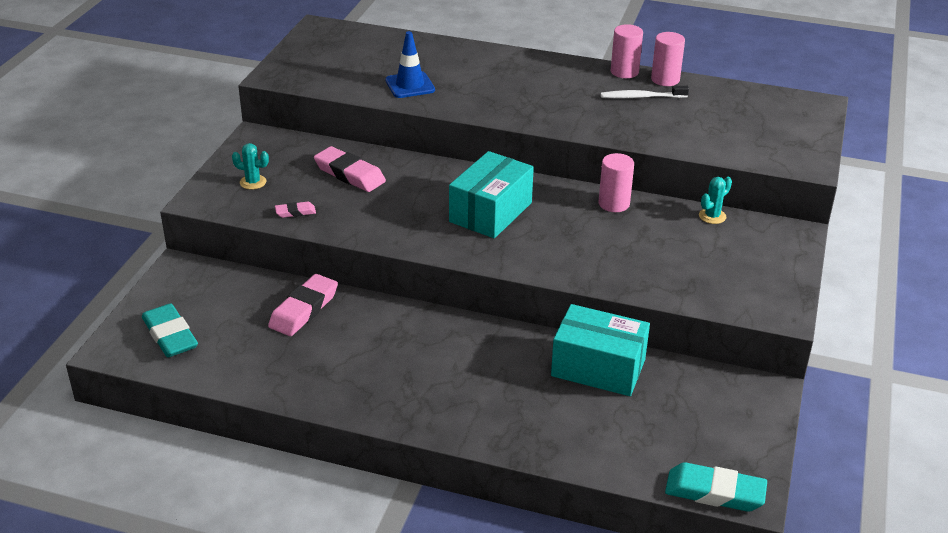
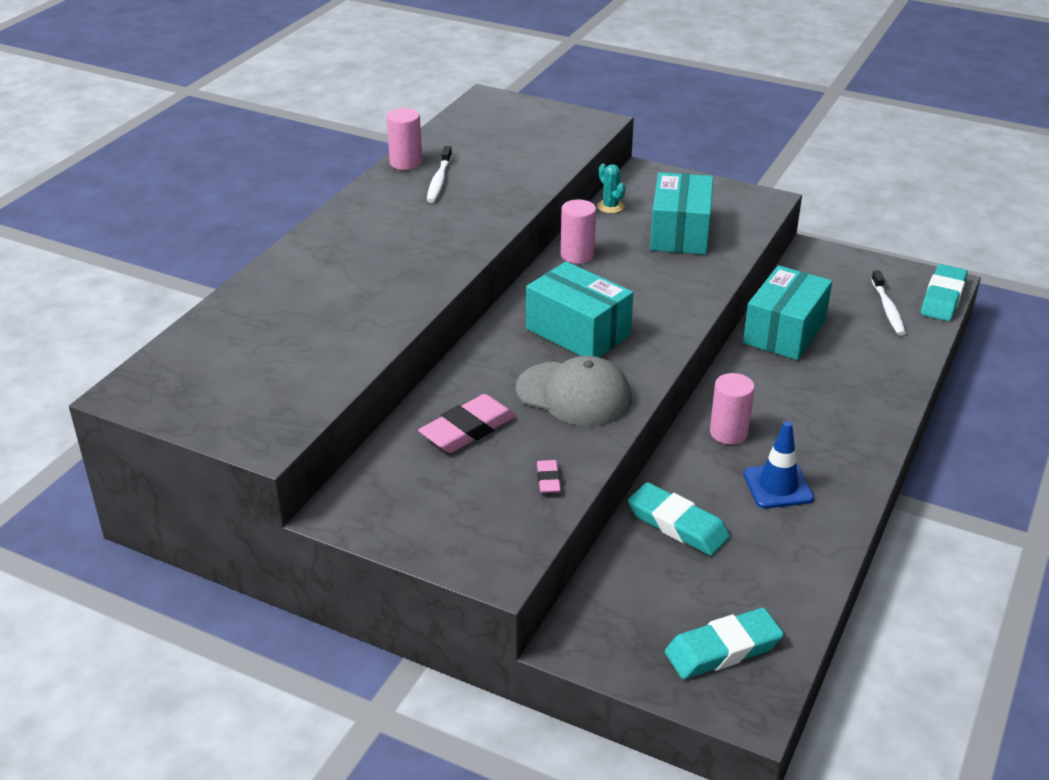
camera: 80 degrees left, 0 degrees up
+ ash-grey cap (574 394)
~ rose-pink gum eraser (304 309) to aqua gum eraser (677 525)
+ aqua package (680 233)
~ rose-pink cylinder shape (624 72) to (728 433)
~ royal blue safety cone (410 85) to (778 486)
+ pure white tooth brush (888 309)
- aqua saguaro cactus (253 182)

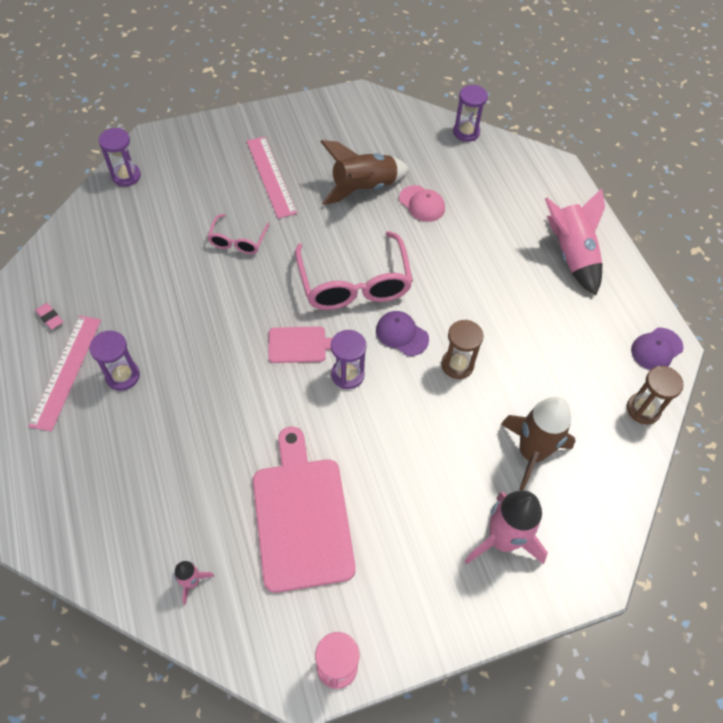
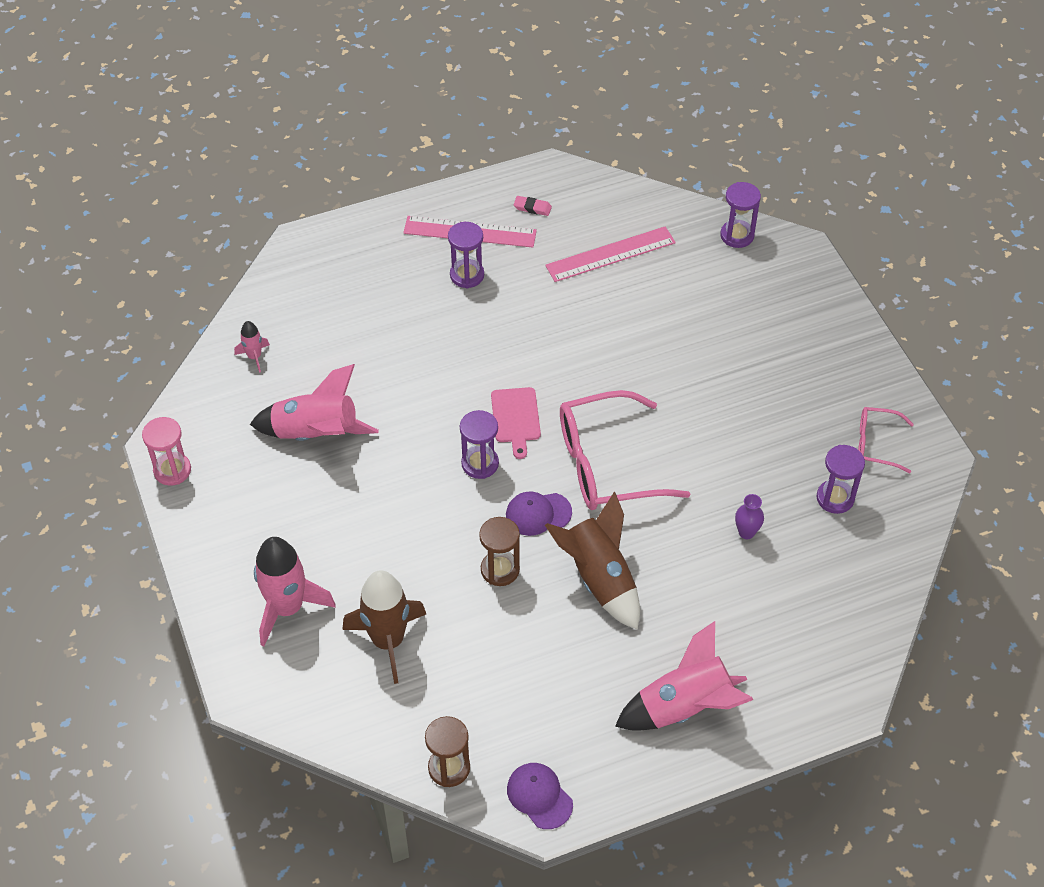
camera: 90 degrees right, 5 degrees down
~ rose-pink bread board (302 516) to rose-pink rocket (316 434)
~ royal purple cap (402 334) = (538 514) 135 degrees counterclockwise
~ rose-pink gum eraser (50 317) = (532 208) 60 degrees clockwise
~ rose-pink ruler (271 176) to (610 254)
~ russet rocket (363 188) to (599 578)
~ rose-pink cap (422 204) to royal purple vase (746 532)
~ royal purple hourglass (466 132) to (835 498)
~ rose-pink eyeglasses (238 241) to (875 444)

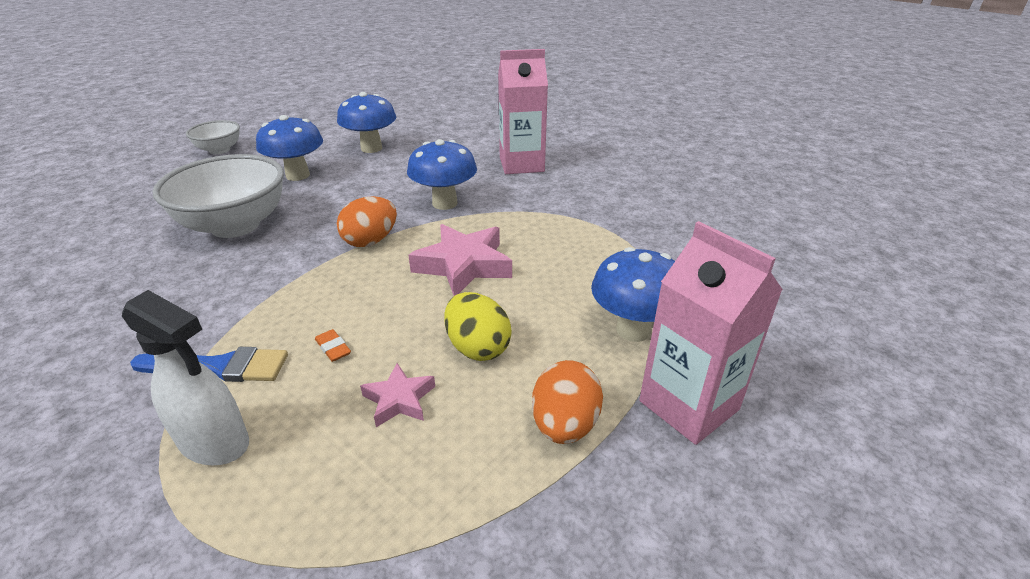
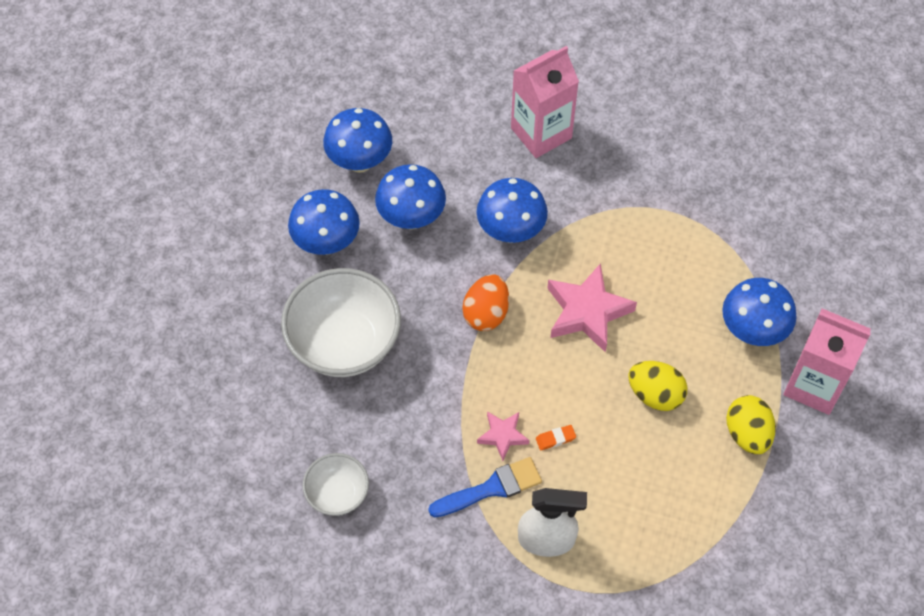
camera: 25 degrees left, 25 degrees up
~ pure white bowl (219 150) to (337 494)
+ royal blue mushroom (411 218)
~ rose-pink five-pointed star (399 399) to (502 436)
~ orange-coloured gum eraser (333 348) = (555 439) 45 degrees counterclockwise
~ orange-coloured egg (564 425) to bright yellow egg (747 433)

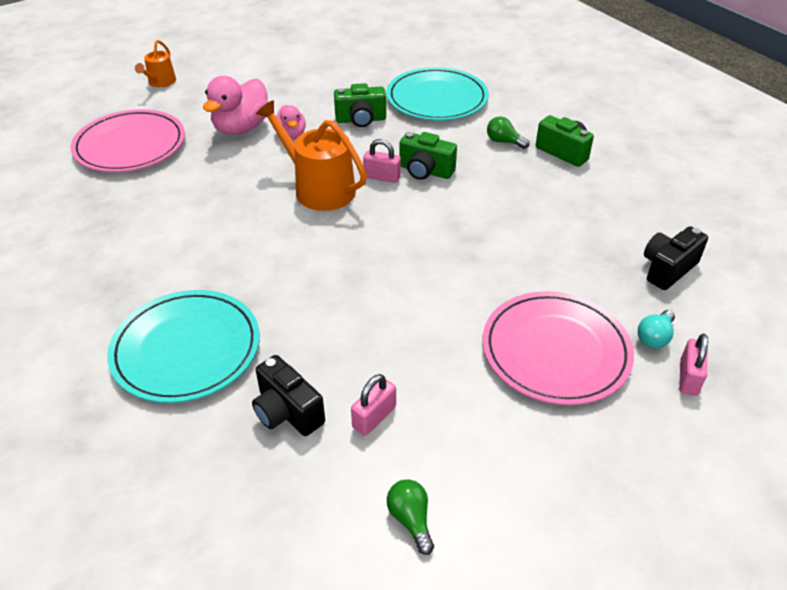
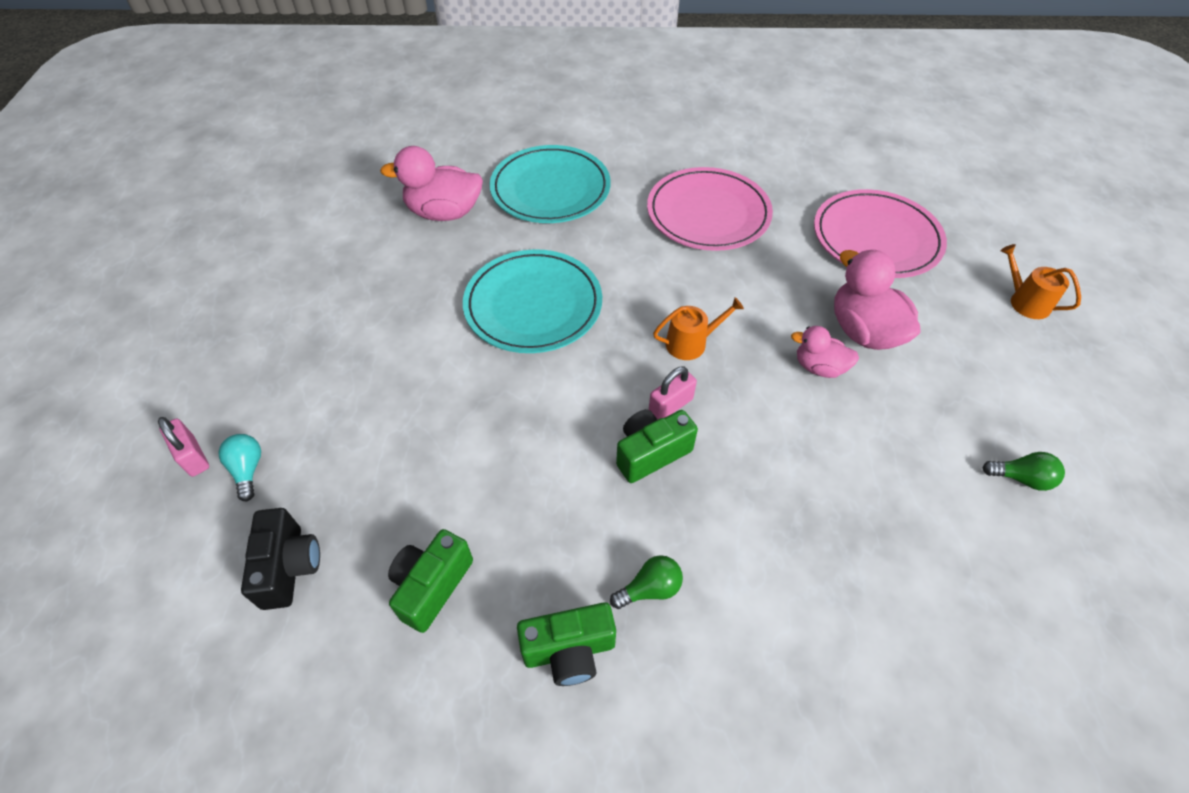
camera: 125 degrees right, 10 degrees up
~ jet-black photo camera (287 412) to rose-pink toy duck (444 213)
~ emerald photo camera (361 120) to (432 586)
~ aqua plate (437 99) to (533 305)
~ rose-pink plate (555 351) to (708 213)
~ orange-coloured watering can (319 188) = (691 343) x0.55
~ emerald bulb (411 519) to (1021 478)
- rose-pink lock (374 417)

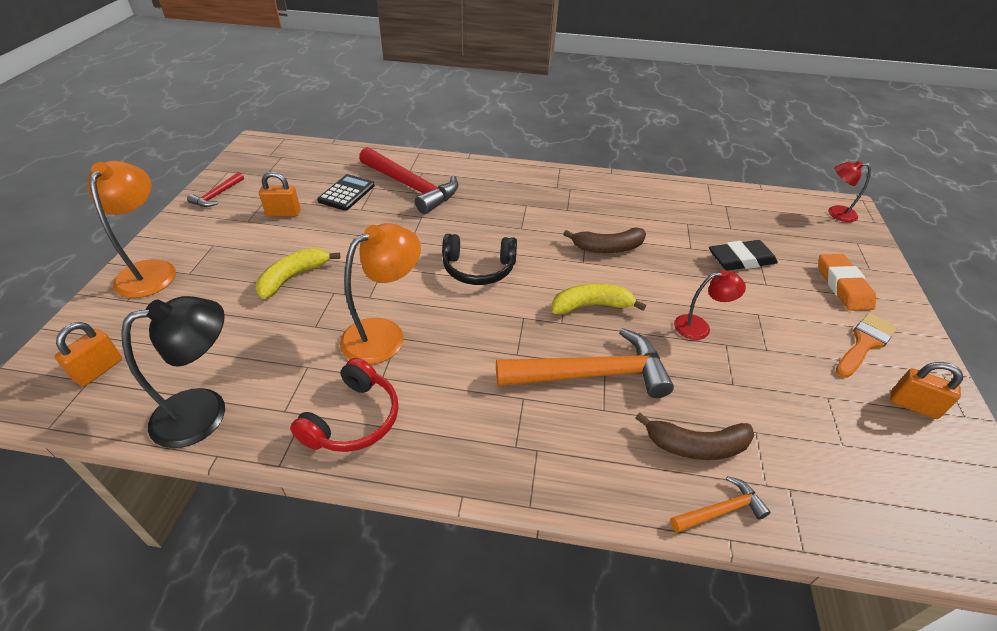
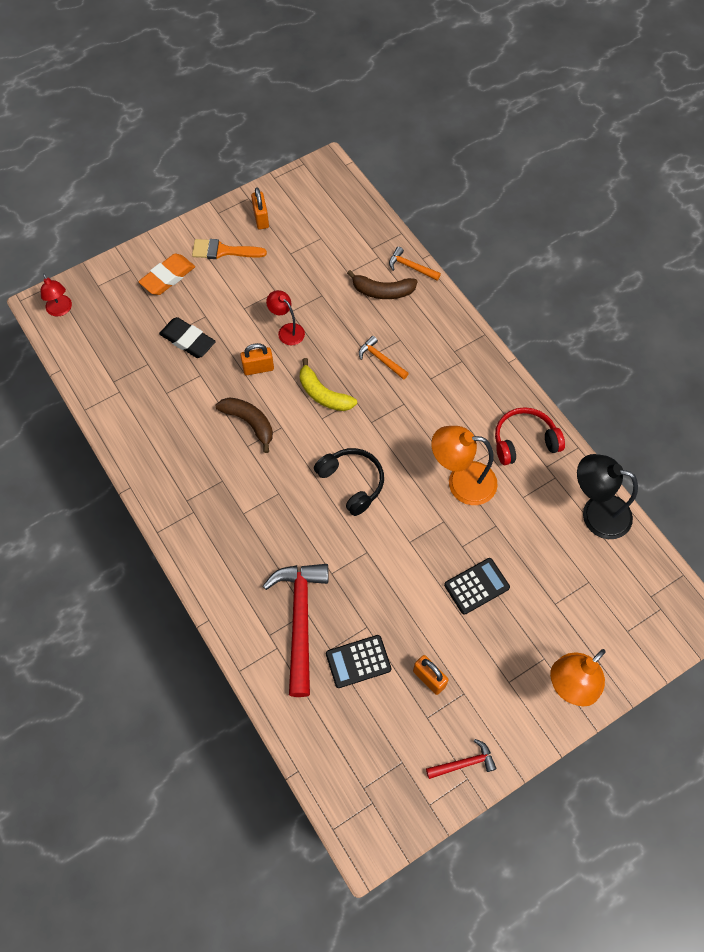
camera: 130 degrees left, 20 degrees up
~ orange-coloured lock (99 370) to (258 368)
~ russet banana (696 446) = (382 291) 135 degrees clockwise
~ orange-coloured carpenter's hammer (592 374) = (381 359) x0.48
~ bright yellow banana (293 277) to jet-black pocket calculator (476 586)

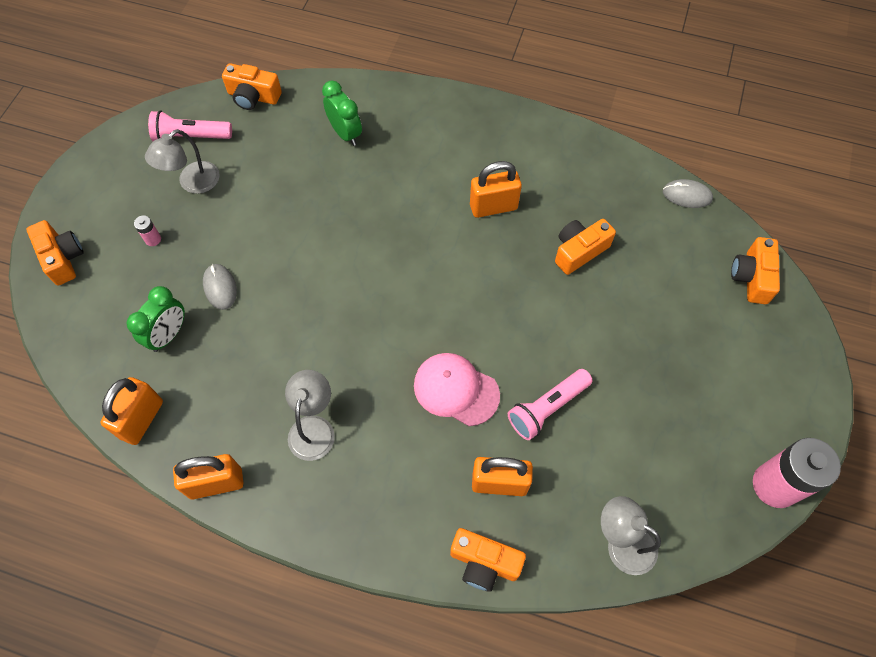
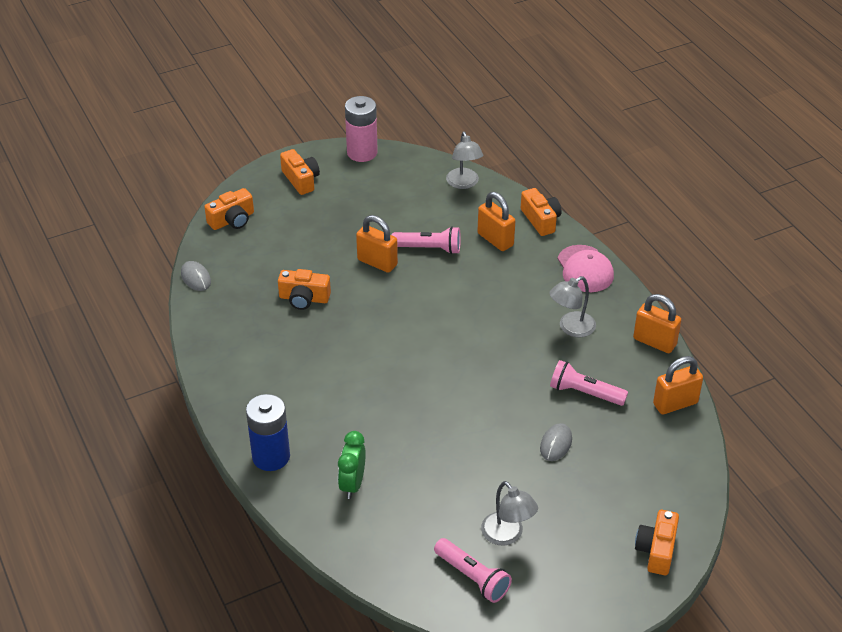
camera: 135 degrees left, 20 degrees down
+ royal blue power cell (271 457)
~ orange-coloured photo camera (253 97) to (301 180)
~ orange-coloured lock (493 207) to (377 262)
~ ash-grey reading lamp (192 183) = (507 535) 60 degrees clockwise
+ rose-pink torch (584 393)
~ rose-pink cap (456 390) to (585 269)
- emerald alarm clock (168 335)
- rose-pink power cell (153 239)

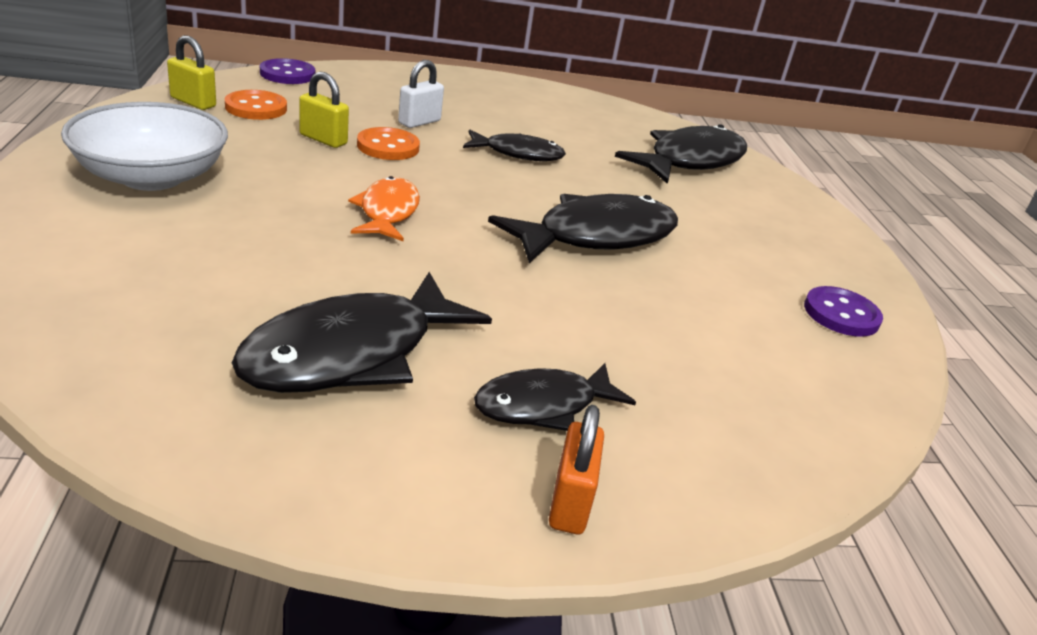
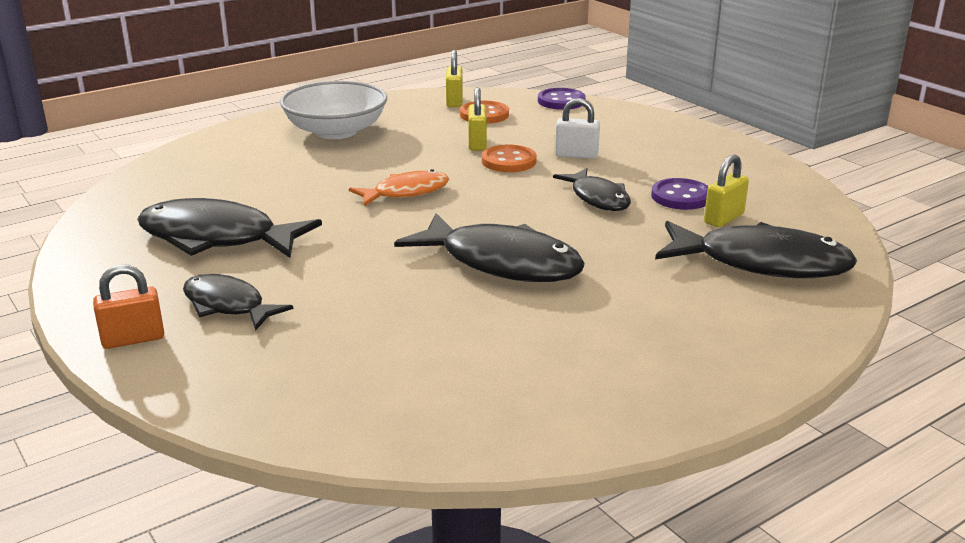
camera: 65 degrees right, 5 degrees down
~ royal purple shirt button (841 314) to (681 197)
+ bright yellow lock (723 218)

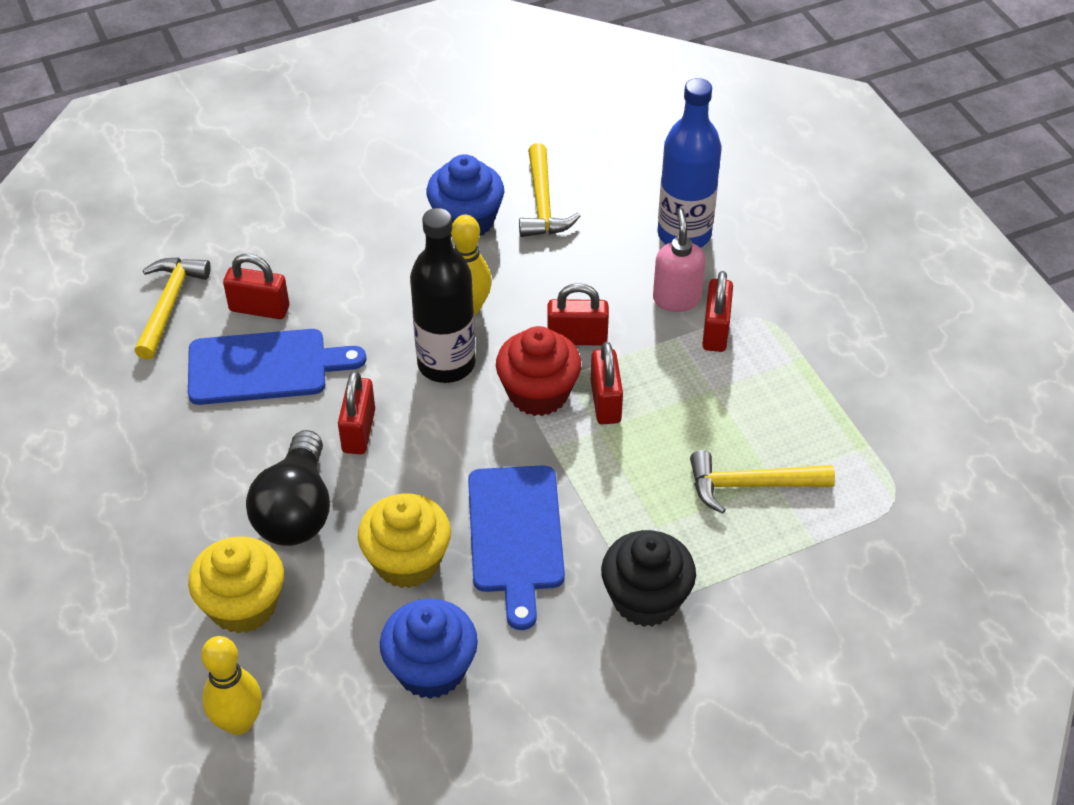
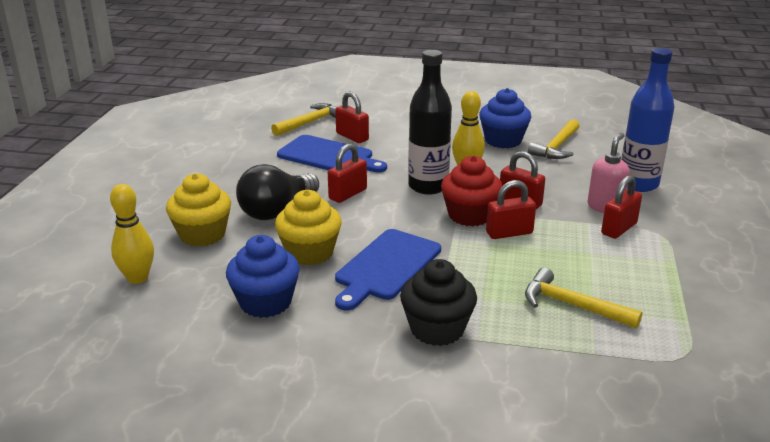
camera: 35 degrees right, 20 degrees down
~ red lock (605 402) = (509 233) 45 degrees clockwise

